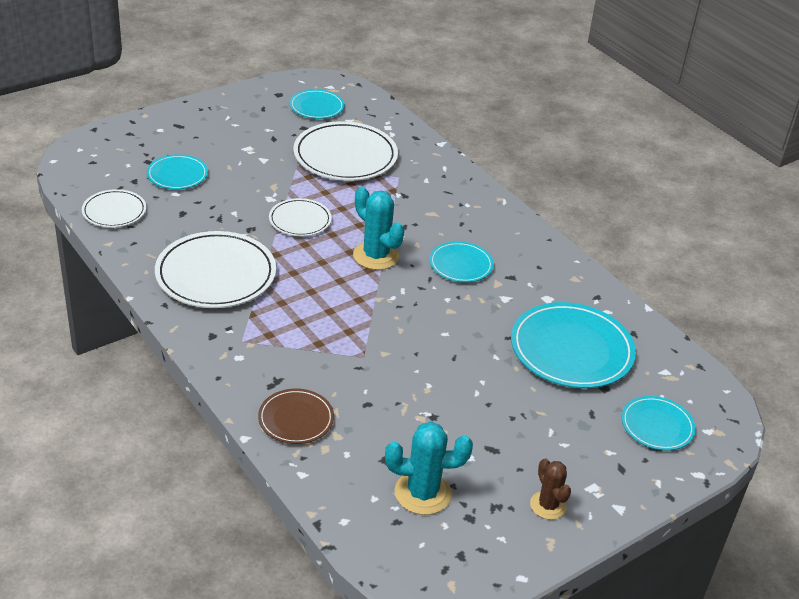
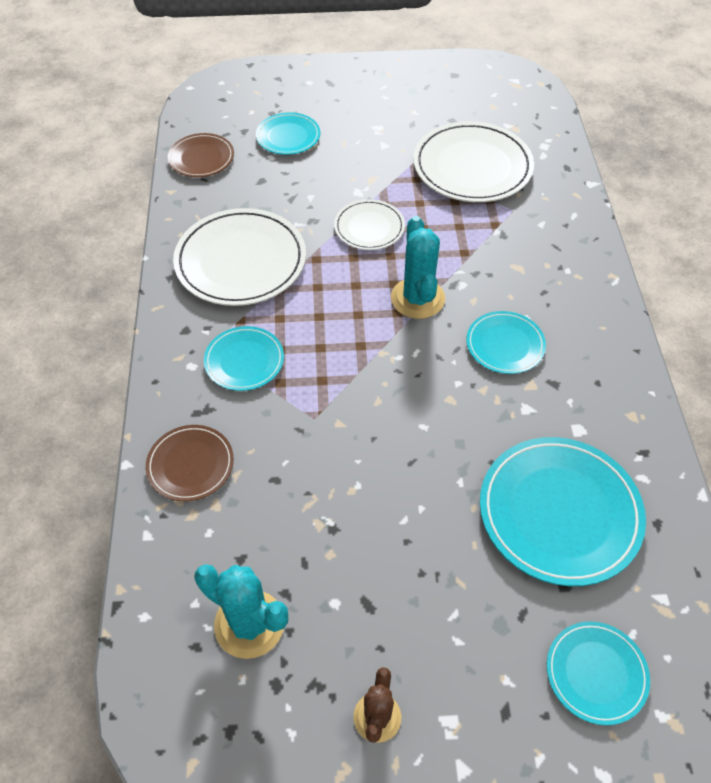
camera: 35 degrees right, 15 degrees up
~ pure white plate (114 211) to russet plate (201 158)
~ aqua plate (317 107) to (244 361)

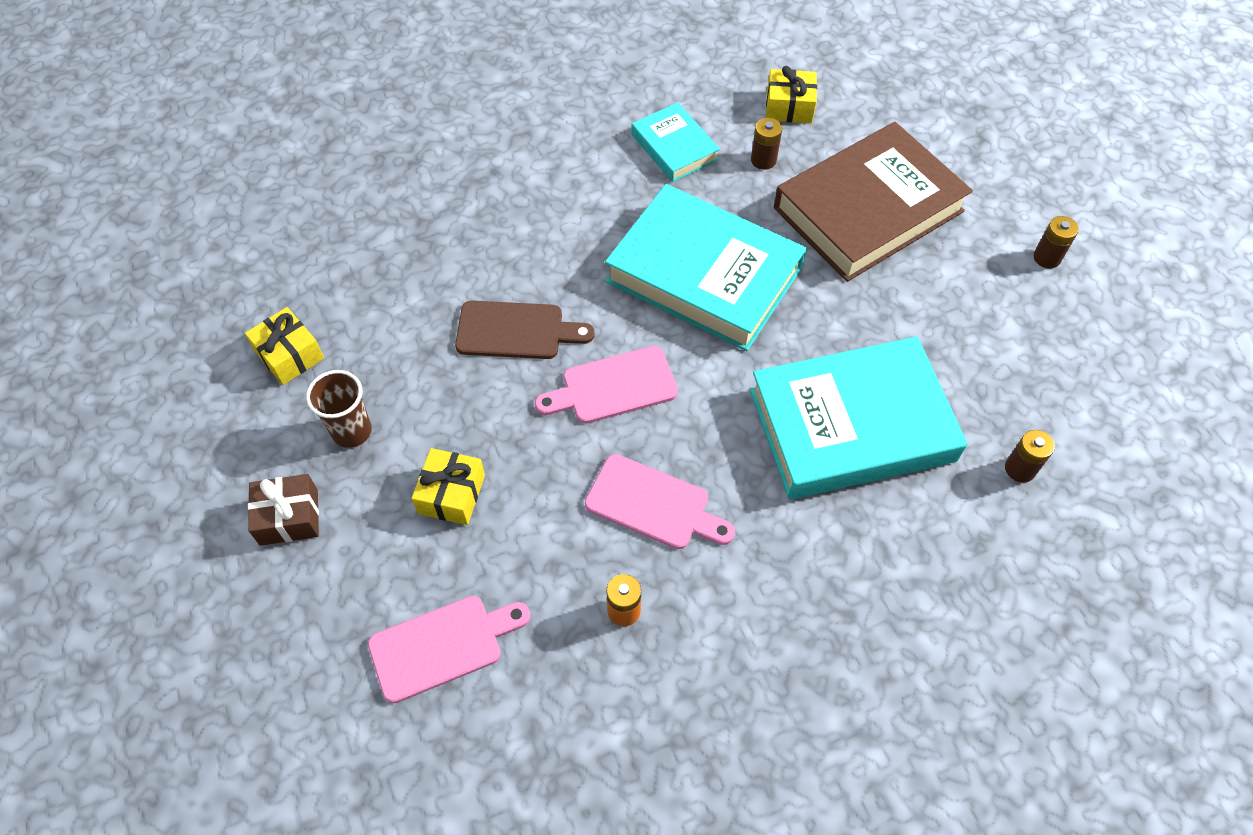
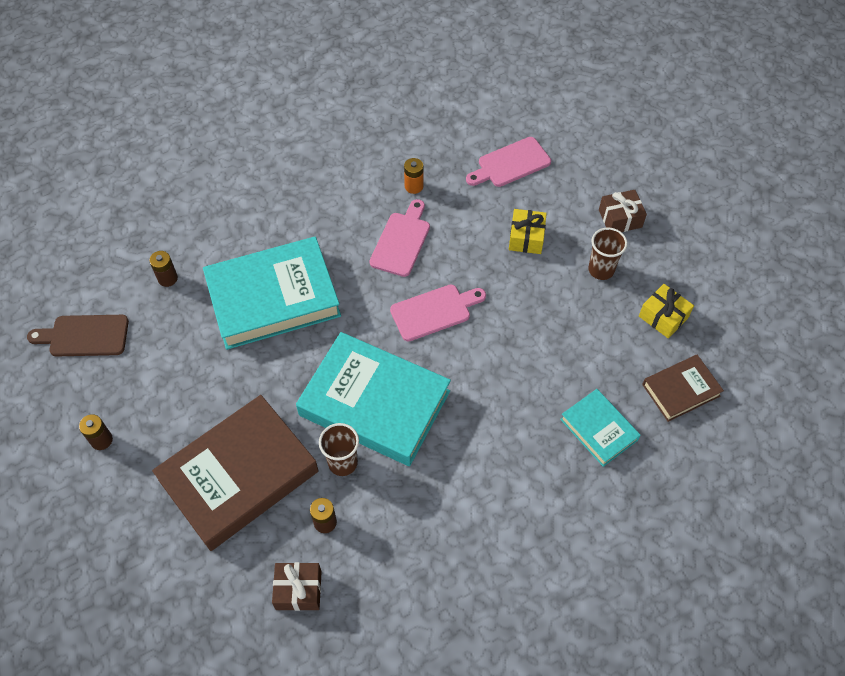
camera: 175 degrees right, 0 degrees up
~ russet bread board (516 331) to (84 336)
~ bright yellow wrapped gift (789 107) to russet wrapped gift (298 590)
+ russet tumbler (343 463)
~ rose-pink bread board (653 504) = (401 241) 90 degrees clockwise
~ aqua book (674 147) to (599 429)
+ russet book (681 390)

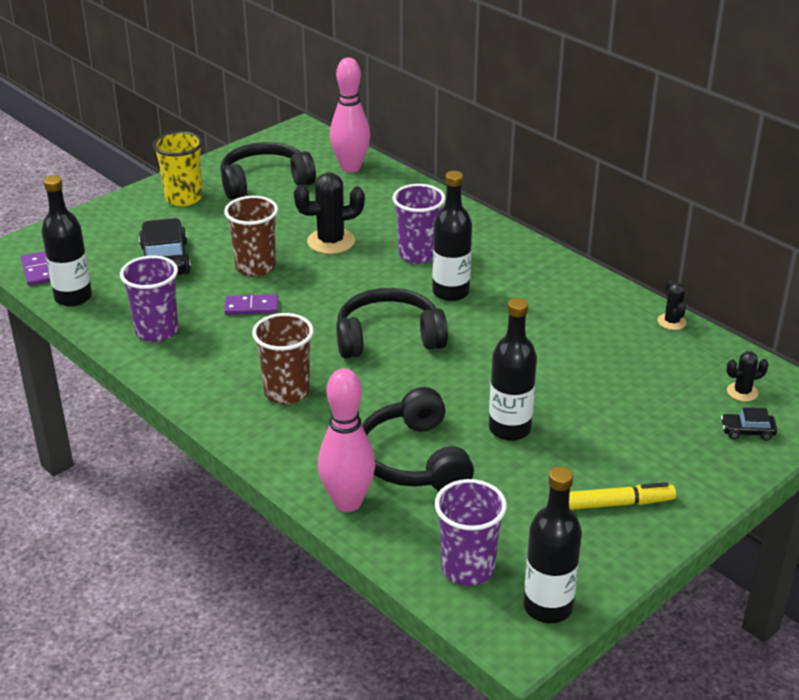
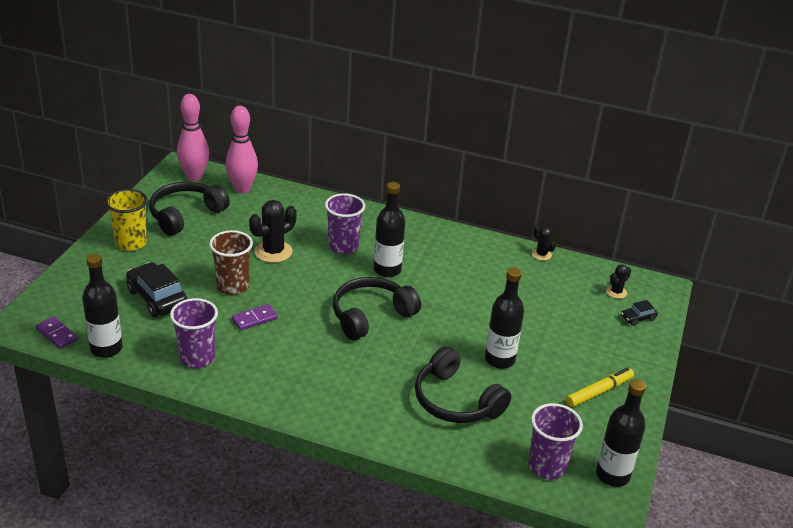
camera: 30 degrees left, 0 degrees up
~ rose-pink skittle (347 502) to (194 177)
- russet tumbler (286 392)

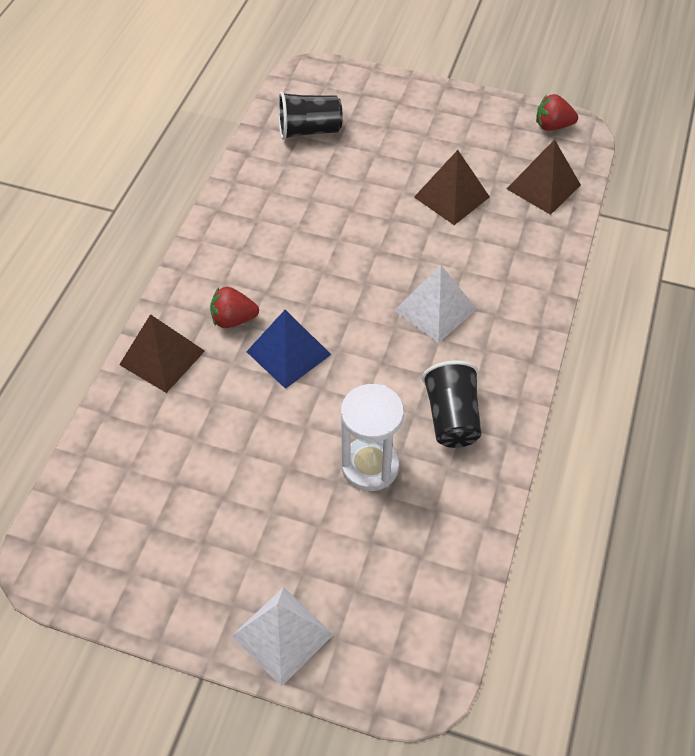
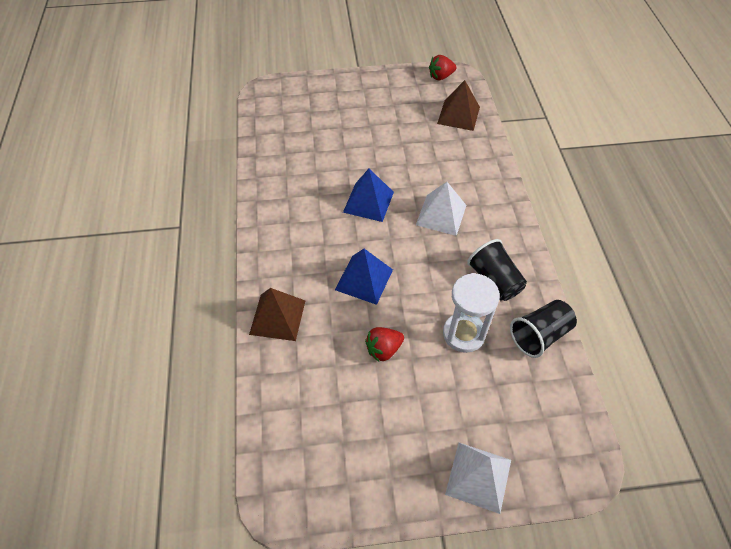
camera: 25 degrees left, 0 degrees up
+ royal blue pyramid shape (368 202)
~ red strawberry (233 319) to (383 349)
~ jet-black tumbler (309 130) to (539 335)
- russet pyramid shape (451 197)

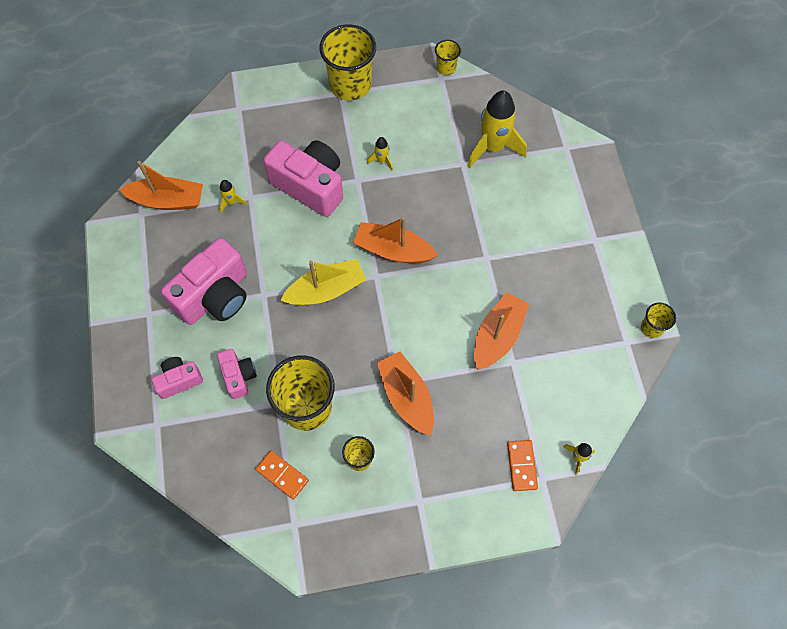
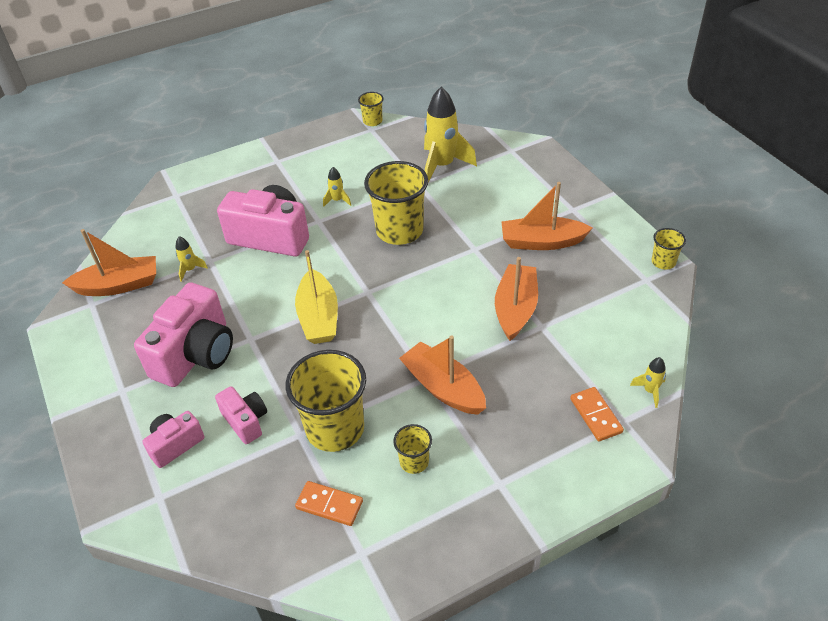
camera: 15 degrees left, 20 degrees down
~ bright yellow toy boat (326 290) = (318 317) 120 degrees clockwise
~ bright yellow tumbler (350 84) to (399 230)
~ orange-coloured toy boat (393 250) to (541 242)

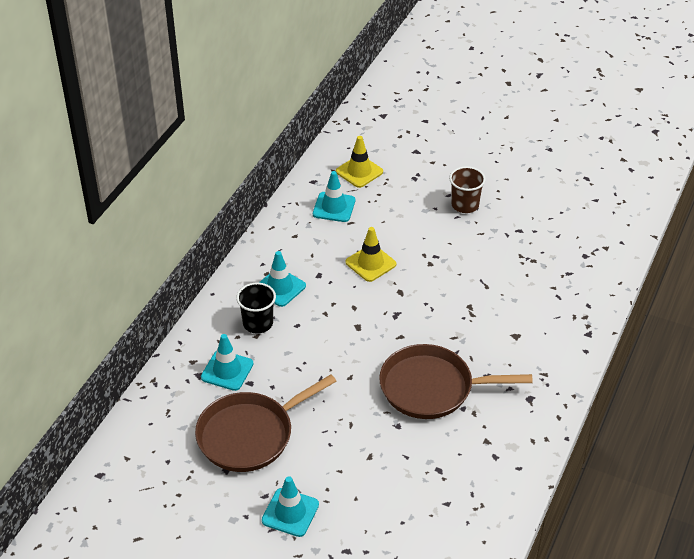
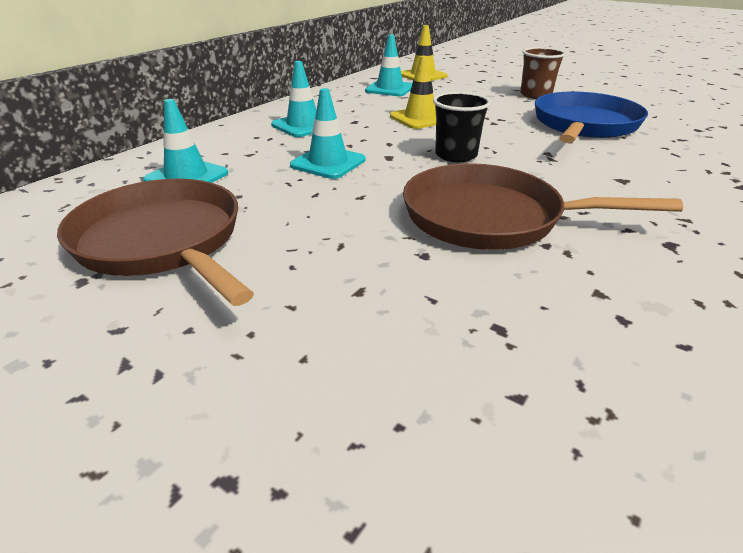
camera: 10 degrees right, 10 degrees down
~ russet frying pan (249 435) = (162 241) 75 degrees clockwise
~ aqua safety cone (290 512) to (328 163)
~ jet-black tumbler (258 323) to (456 155)
+ royal blue frying pan (584 125)

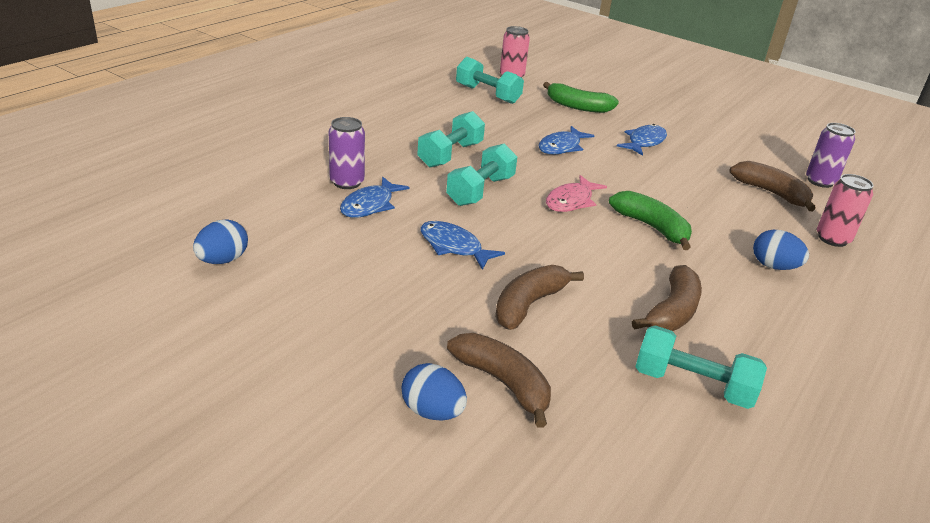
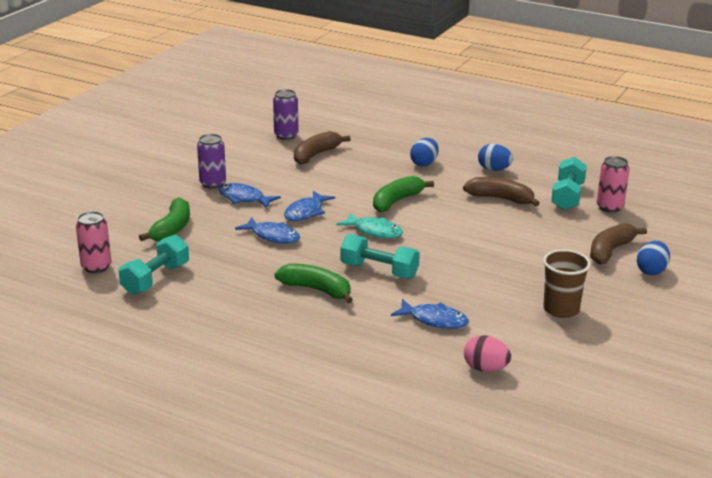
camera: 95 degrees left, 5 degrees down
~ royal purple can (347 182) to (212 183)
~ aqua dumbbell (450 155) to emerald banana (316 290)
~ royal blue fish (453 247) to (306 212)
~ rose-pink fish (571 201) to aqua fish (374 231)
+ rose-pink egg (485 368)
~ royal blue egg (223 260) to (494 169)
+ russet tumbler (561 309)
~ rose-pink can (832 239) to (609 207)
- russet banana (529 304)

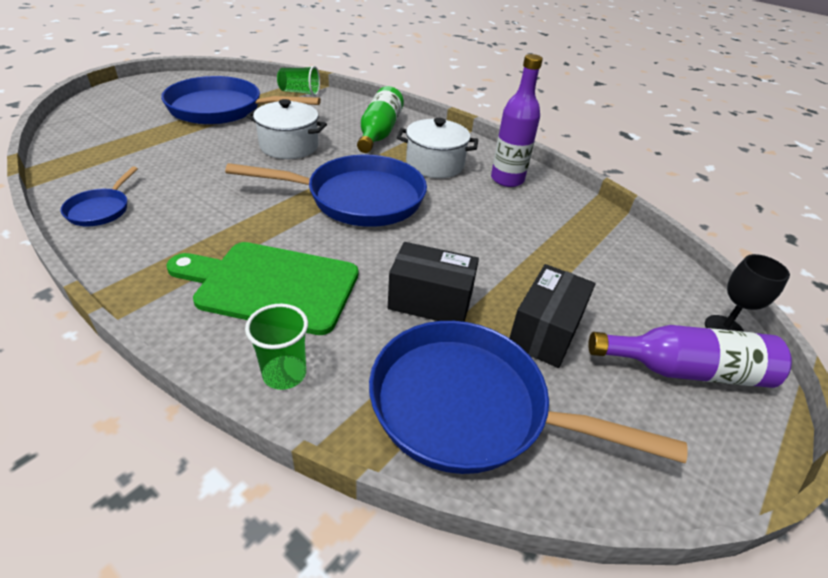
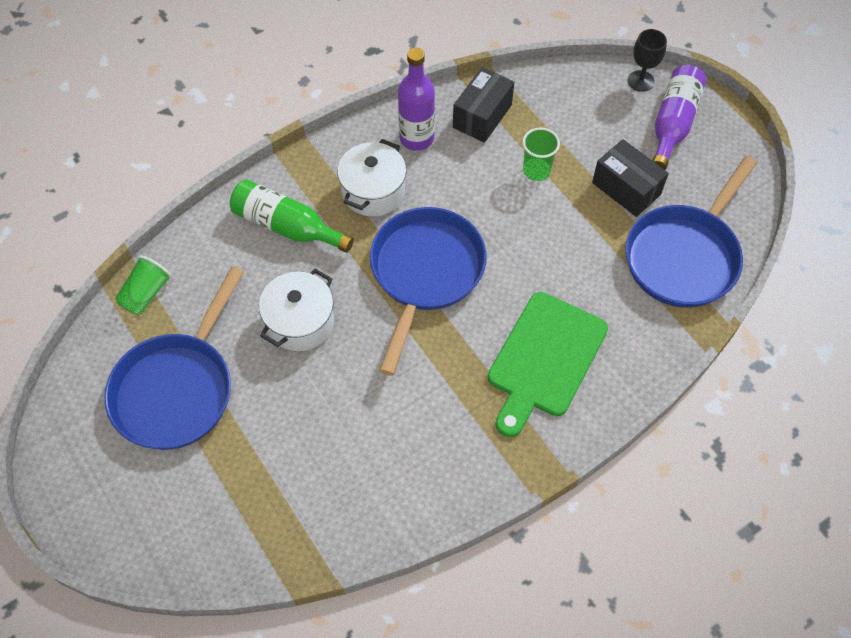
camera: 70 degrees left, 20 degrees up
~ jet-black package (430 301) to (482 116)
~ emerald tumbler (284 374) to (536 171)
- royal blue frying pan (101 209)

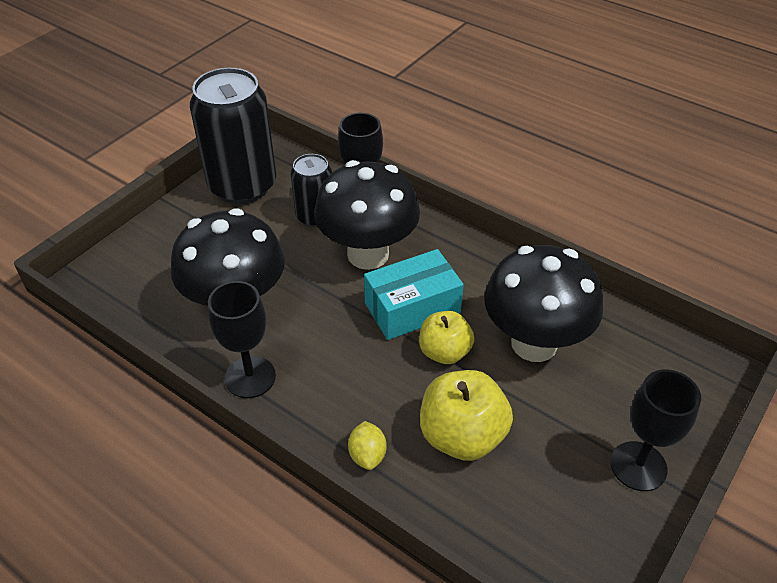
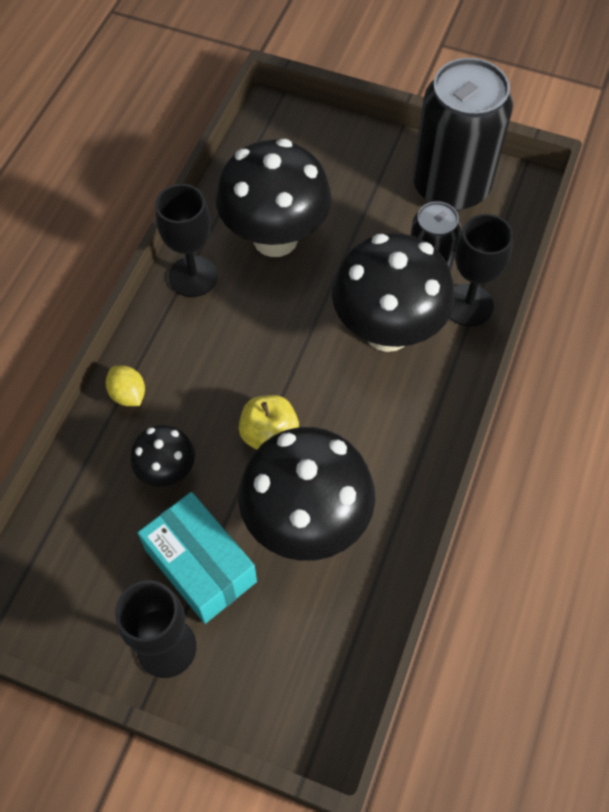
camera: 75 degrees right, 15 degrees up
~ bright yellow lemon (367 455) = (128 394) 75 degrees clockwise
~ bright yellow apple fruit (462 436) to jet-black mushroom (167 471)
~ aqua package (412 308) to (200 566)

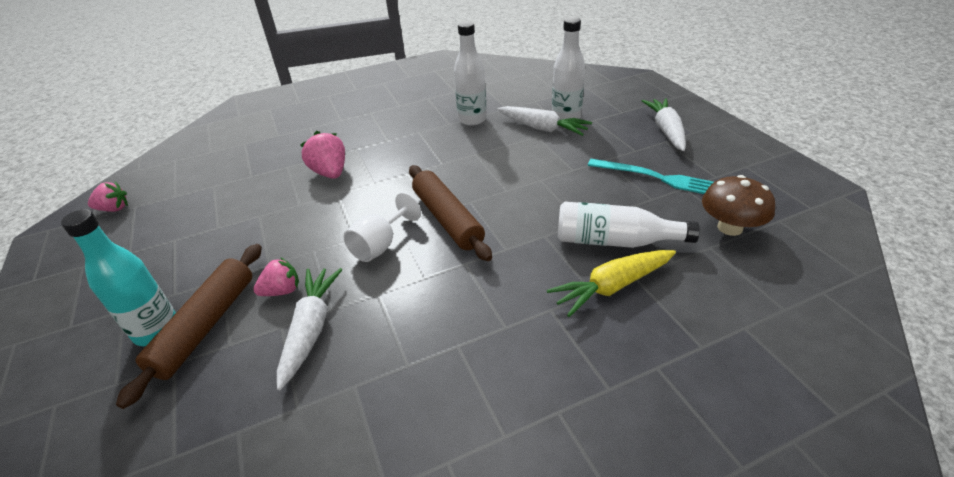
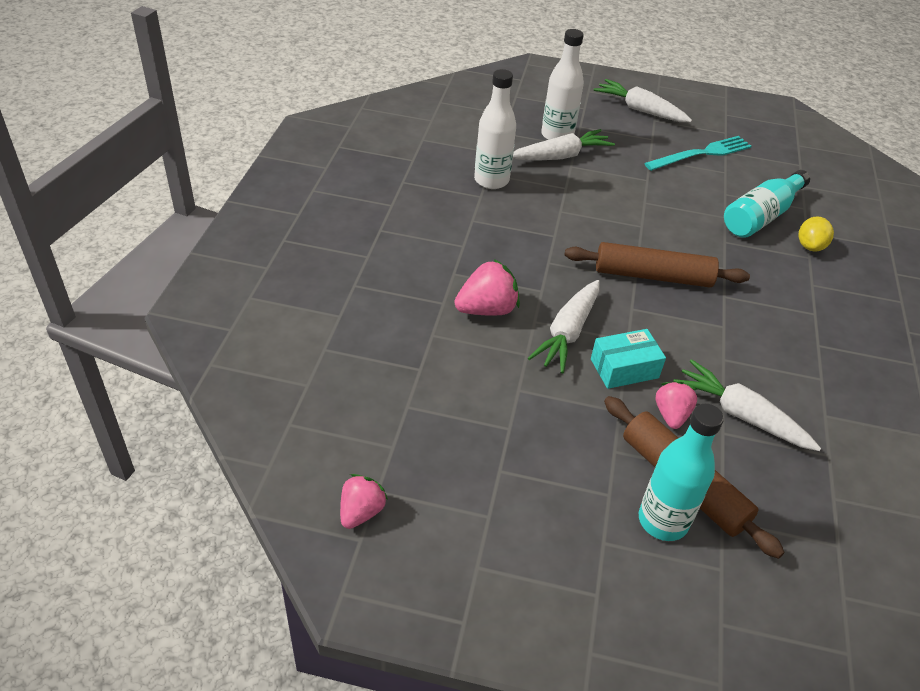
camera: 60 degrees left, 5 degrees up
~ rose-pink strawberry (330 173) = (486 309) 150 degrees clockwise
+ pure white root vegetable (567 333)
+ aqua package (624 368)
~ pure white bottle (615 241) to aqua bottle (761 216)
~ bright yellow root vegetable (612 287) to bright yellow lemon (810 246)
- pure white chalice (380 245)
- russet mushroom (730 227)

